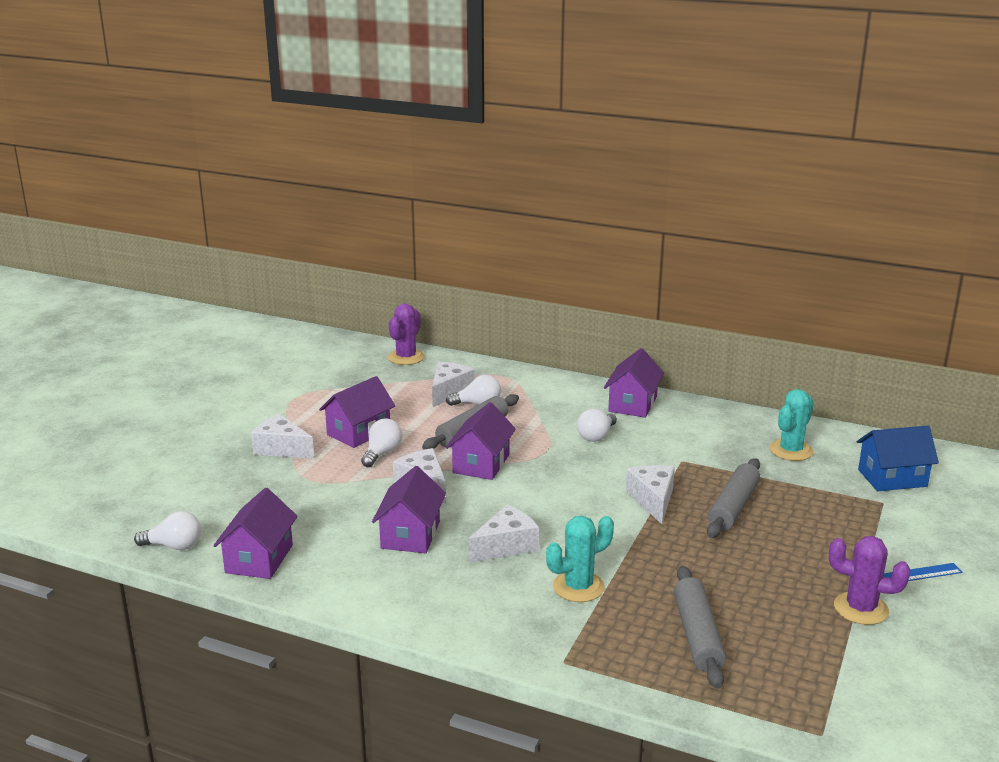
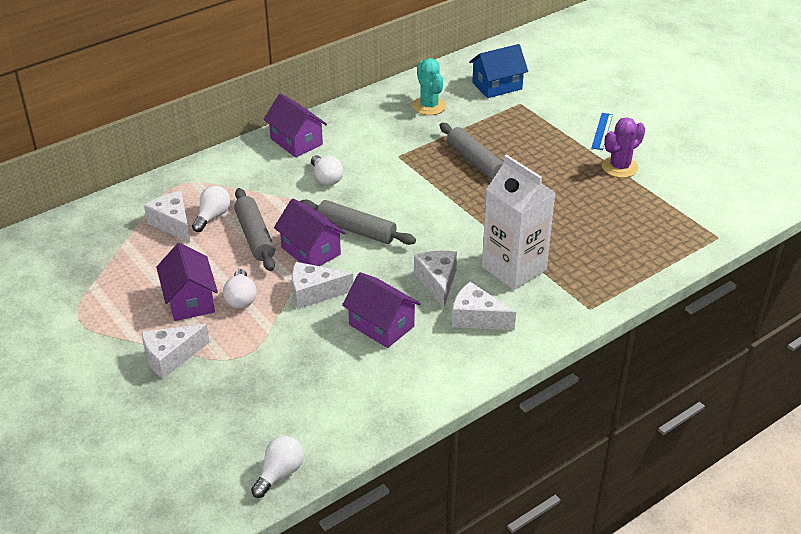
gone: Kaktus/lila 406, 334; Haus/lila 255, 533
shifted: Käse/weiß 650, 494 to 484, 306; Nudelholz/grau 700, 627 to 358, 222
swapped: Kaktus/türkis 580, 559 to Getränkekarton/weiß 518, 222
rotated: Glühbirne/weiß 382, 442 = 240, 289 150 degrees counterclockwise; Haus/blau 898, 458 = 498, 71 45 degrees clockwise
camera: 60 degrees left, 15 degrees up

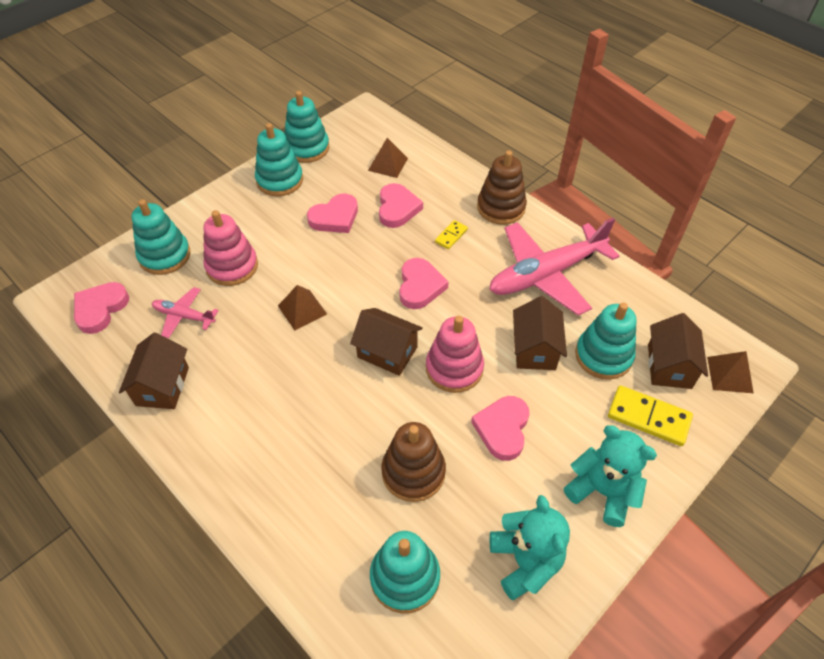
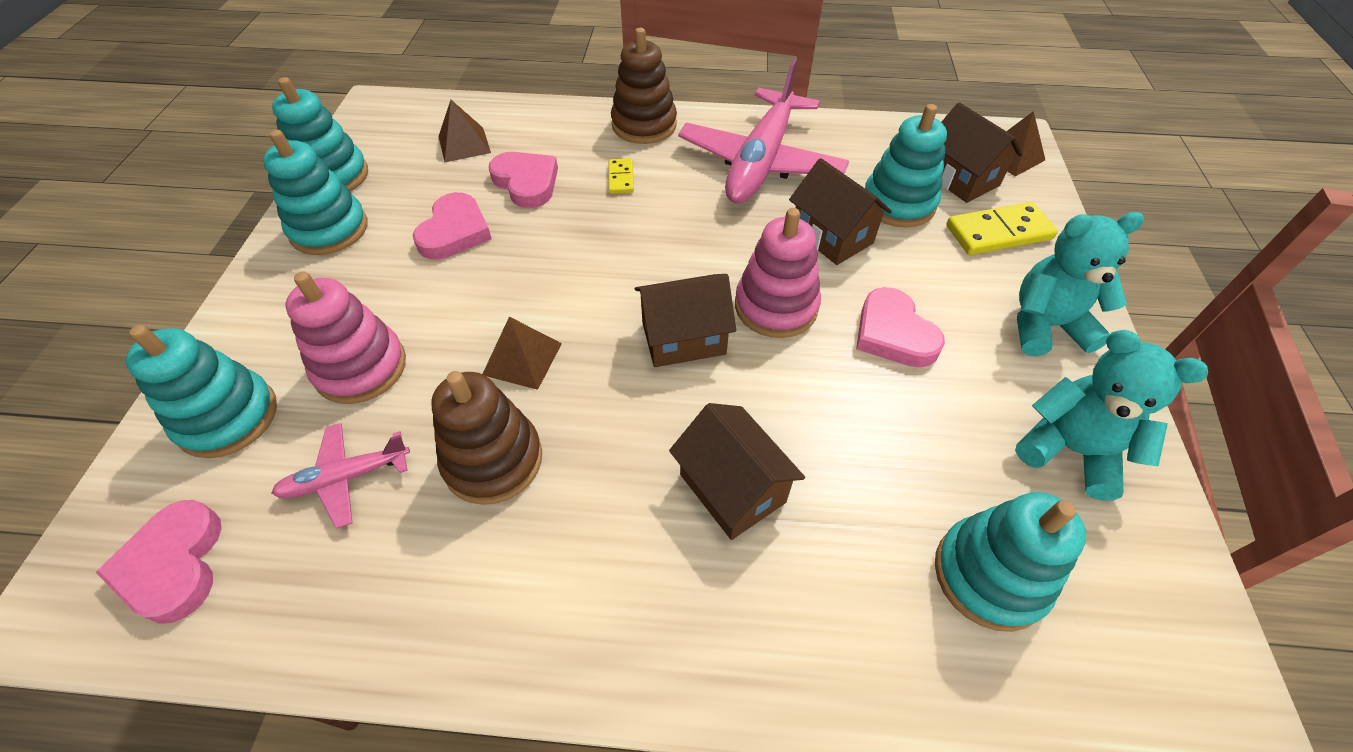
gone: Herz/rosa 424, 283
shifted: Haus/braun 154, 371 to 737, 471; Stapelspielzeug/braun 413, 462 to 486, 438
camera: 40 degrees left, 0 degrees up

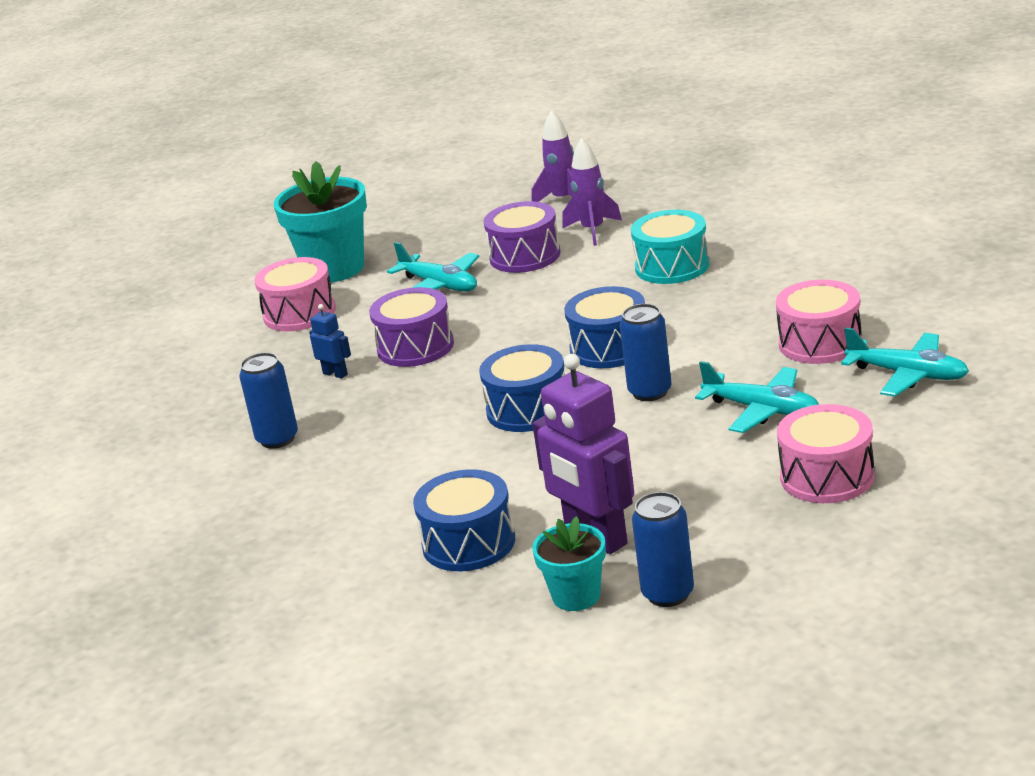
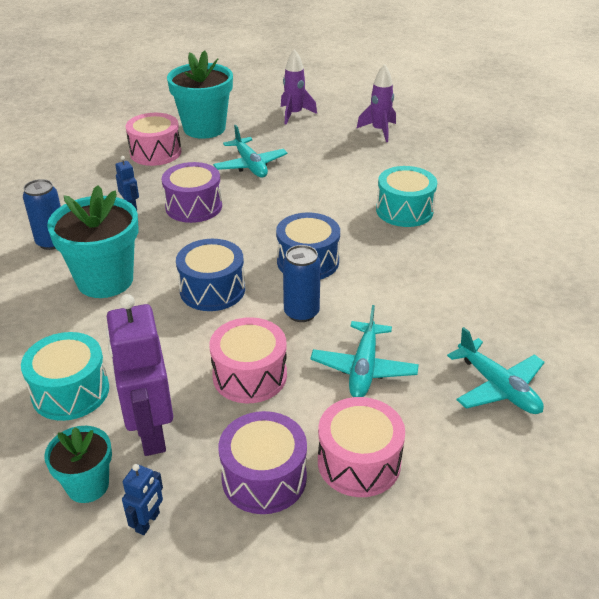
new: Blumentopf/türkis 93, 241
shifted: Rakete/lila 592, 192 to 299, 87; Trommel/lila 522, 237 to 263, 462; Trommel/rosa 819, 322 to 248, 360
swapped: Dose/blau 663, 549 to Roboter/blau 142, 499
repainted: Trommel/blau 464, 520 to Trommel/türkis 65, 376
rotated: Flugzeug/türkis 757, 397 = 364, 351 45 degrees clockwise
camera: 20 degrees right, 10 degrees up

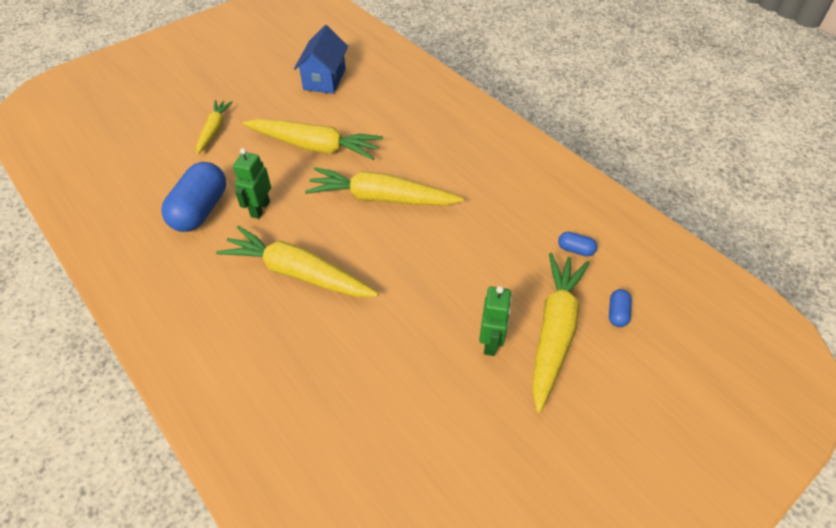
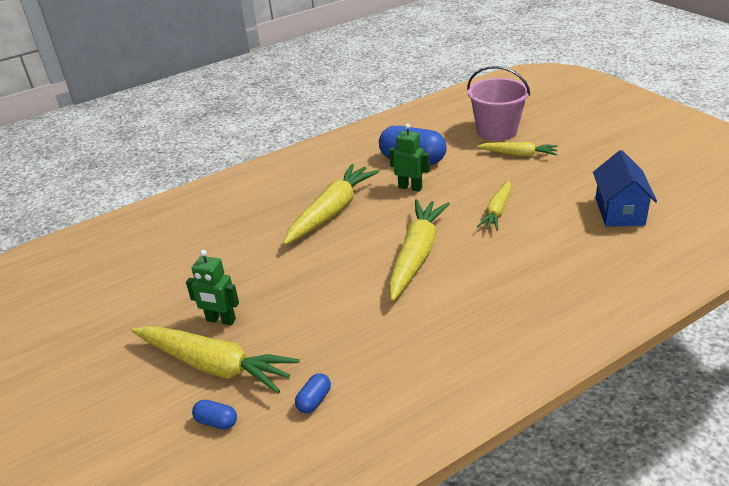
new: Eimer/rosa 498, 103
rotated: Haus/blau 321, 59 = 625, 188 75 degrees clockwise
scaled: Karotte/gelb 313, 139 = 494, 205 x0.58
camera: 100 degrees right, 15 degrees down

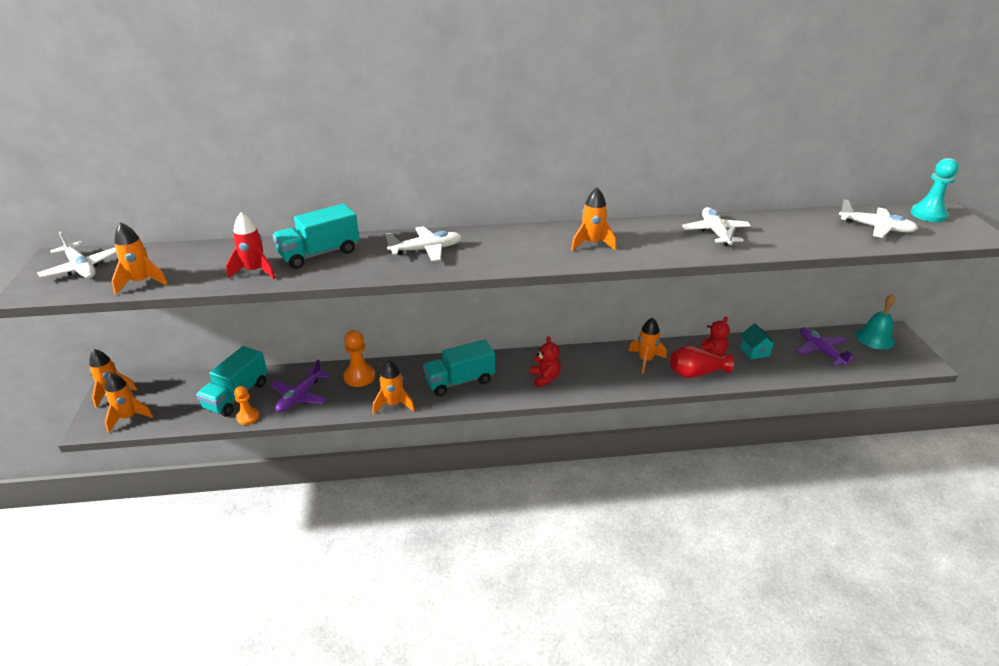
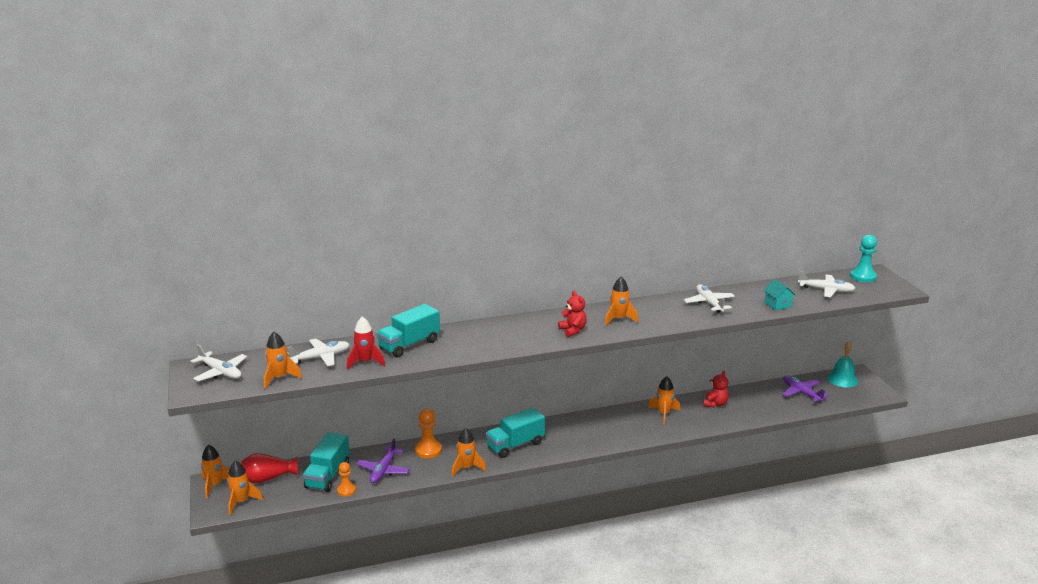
shifted: Flugzeug/weiß 424, 243 to 318, 352; Haus/türkis 758, 342 to 779, 294; Teddybär/rot 545, 361 to 572, 314; Vase/rot 702, 361 to 269, 468
camera: 10 degrees left, 10 degrees down

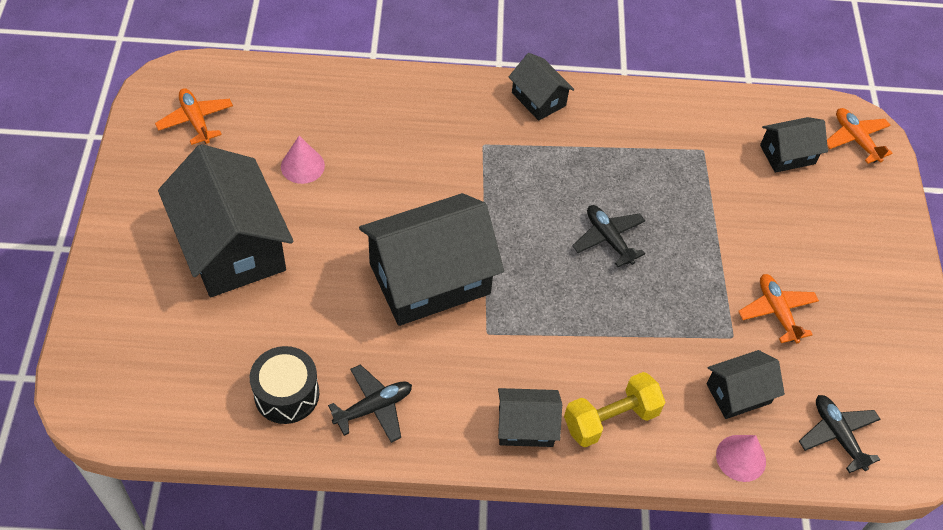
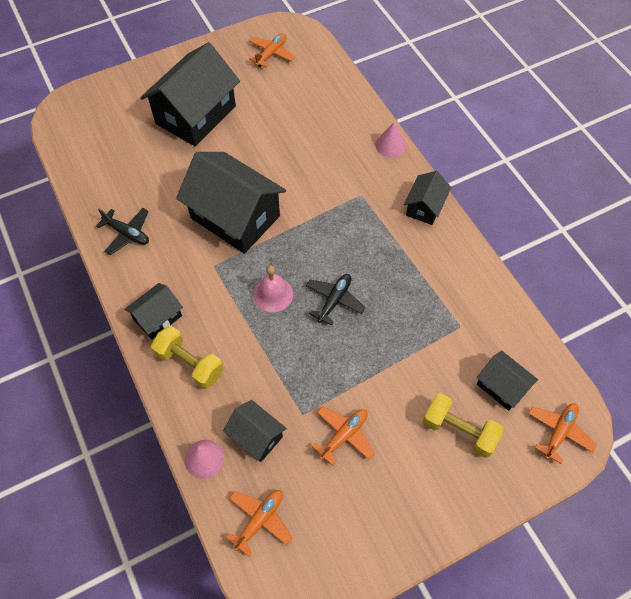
gone: Trommel/schwarz 284, 385
new: Glocke/rosa 273, 288; Hantel/gelb 463, 425
shifted: Kegel/rosa 303, 160 to 390, 139
repainted: Flugzeug/schwarz 840, 434 to Flugzeug/orange 259, 523
rotated: Haus/schwarz 530, 417 = 153, 311 75 degrees clockwise
camera: 65 degrees right, 5 degrees up

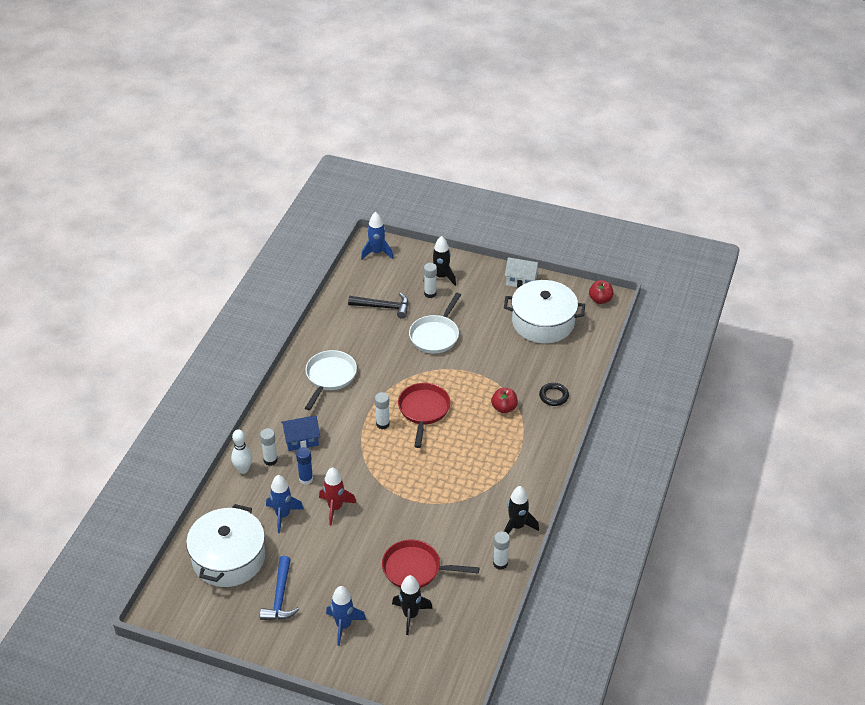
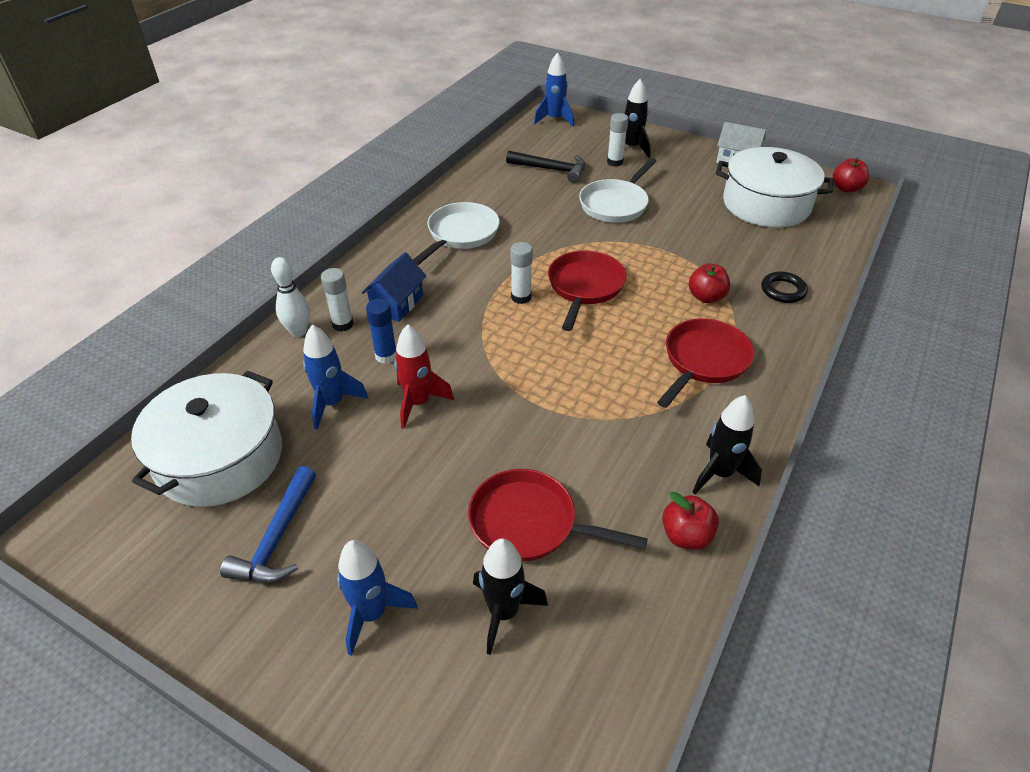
new: Pfanne/rot 705, 363
swapped: Klebestift/weiß 501, 550 to Apfel/rot 690, 520
rotated: Haus/blau 300, 433 = 394, 287 60 degrees counterclockwise
camera: 10 degrees right, 0 degrees up

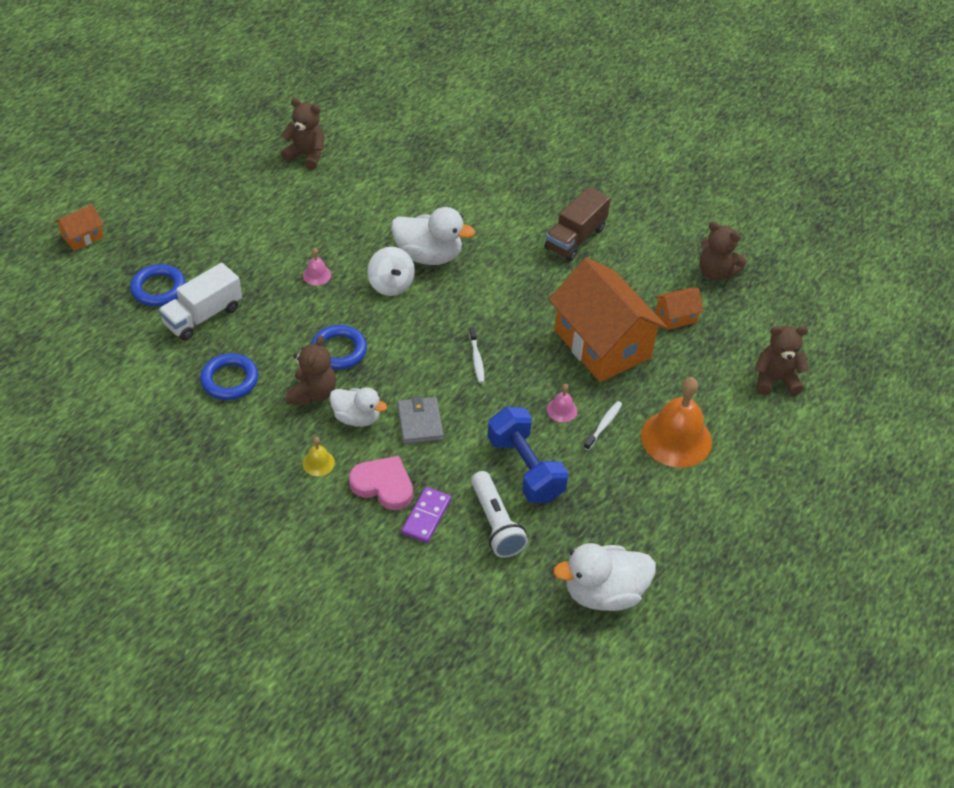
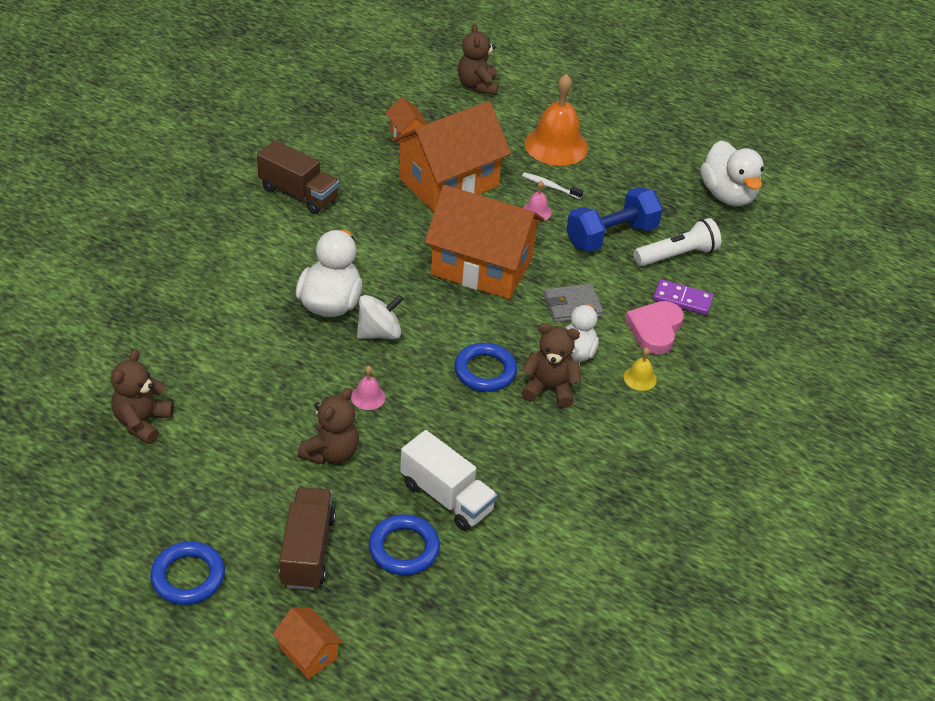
new: Lastwagen/braun 307, 538
shifted: Teddybär/braun 723, 251 to 328, 426; Ring/blau 229, 376 to 187, 573
swapped: Zahnbürste/weiß 477, 355 to Haus/orange 484, 242
camera: 95 degrees left, 5 degrees down

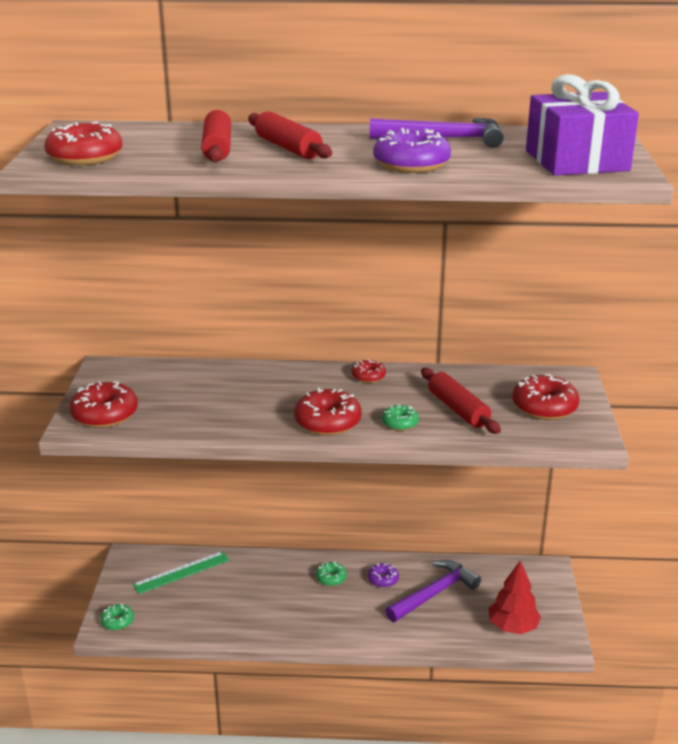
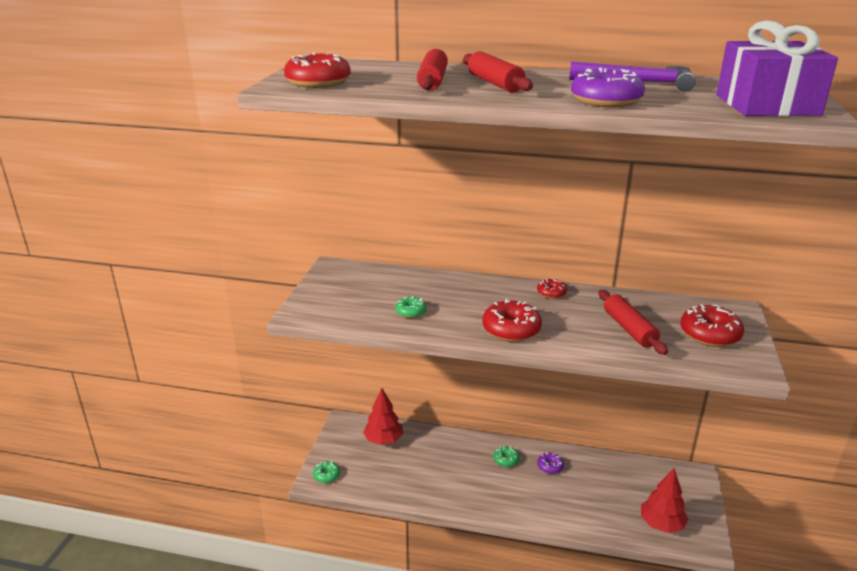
gone: Donut/rot 103, 404; Hammer/lila 433, 591
shifted: Donut/grün 400, 417 to 411, 307
swapped: Lineal/grün 181, 572 to Baum/rot 383, 416
camera: 10 degrees right, 0 degrees up

